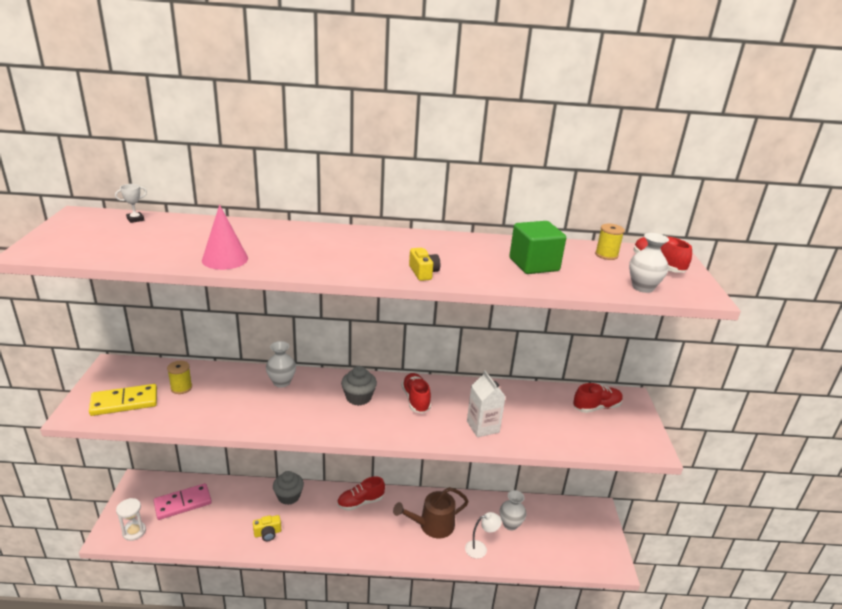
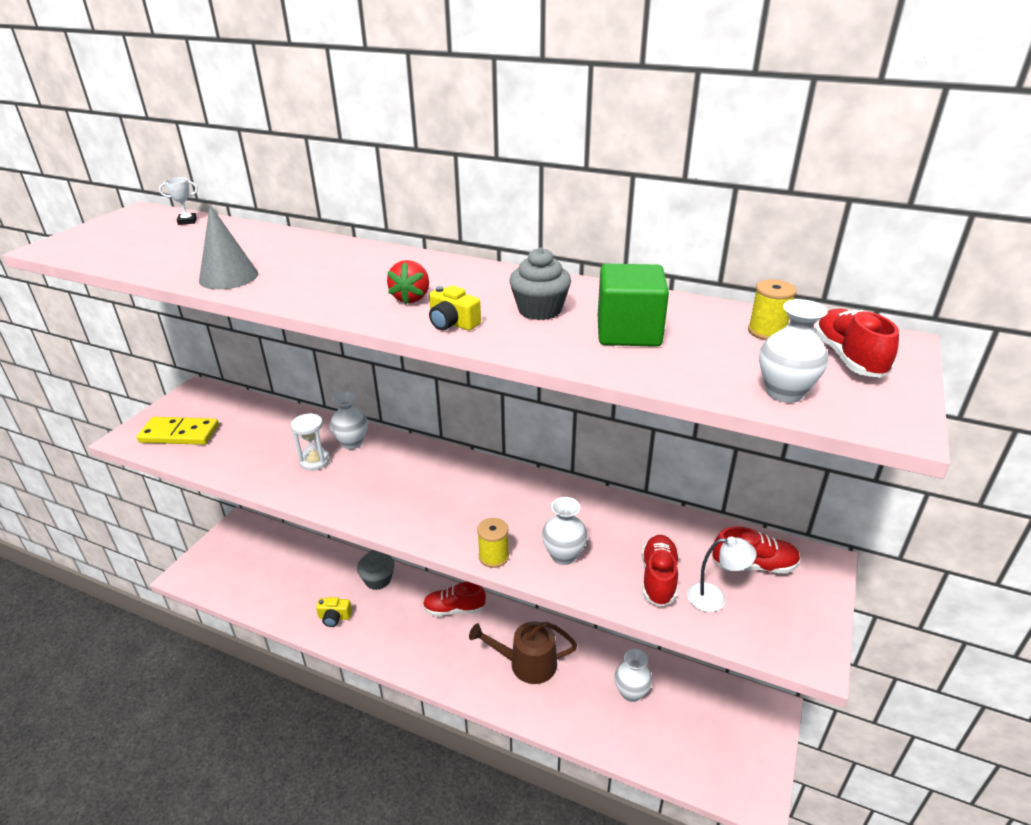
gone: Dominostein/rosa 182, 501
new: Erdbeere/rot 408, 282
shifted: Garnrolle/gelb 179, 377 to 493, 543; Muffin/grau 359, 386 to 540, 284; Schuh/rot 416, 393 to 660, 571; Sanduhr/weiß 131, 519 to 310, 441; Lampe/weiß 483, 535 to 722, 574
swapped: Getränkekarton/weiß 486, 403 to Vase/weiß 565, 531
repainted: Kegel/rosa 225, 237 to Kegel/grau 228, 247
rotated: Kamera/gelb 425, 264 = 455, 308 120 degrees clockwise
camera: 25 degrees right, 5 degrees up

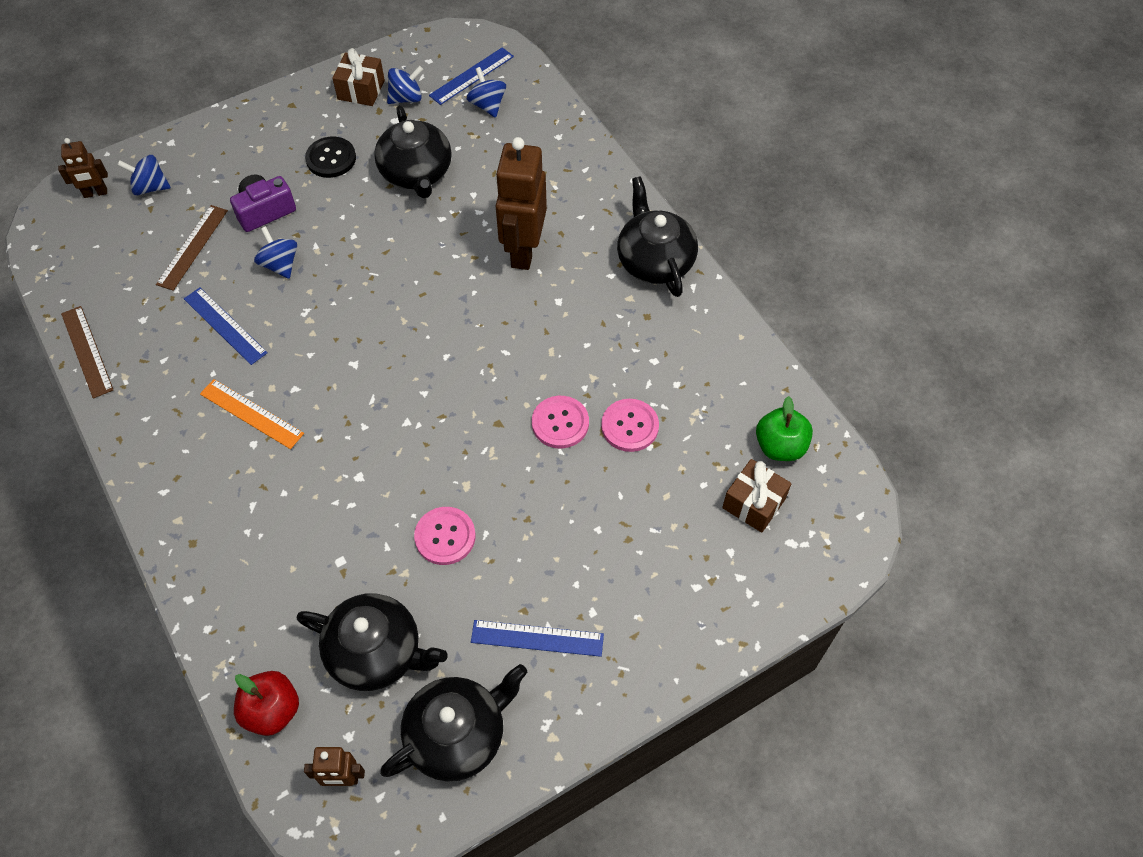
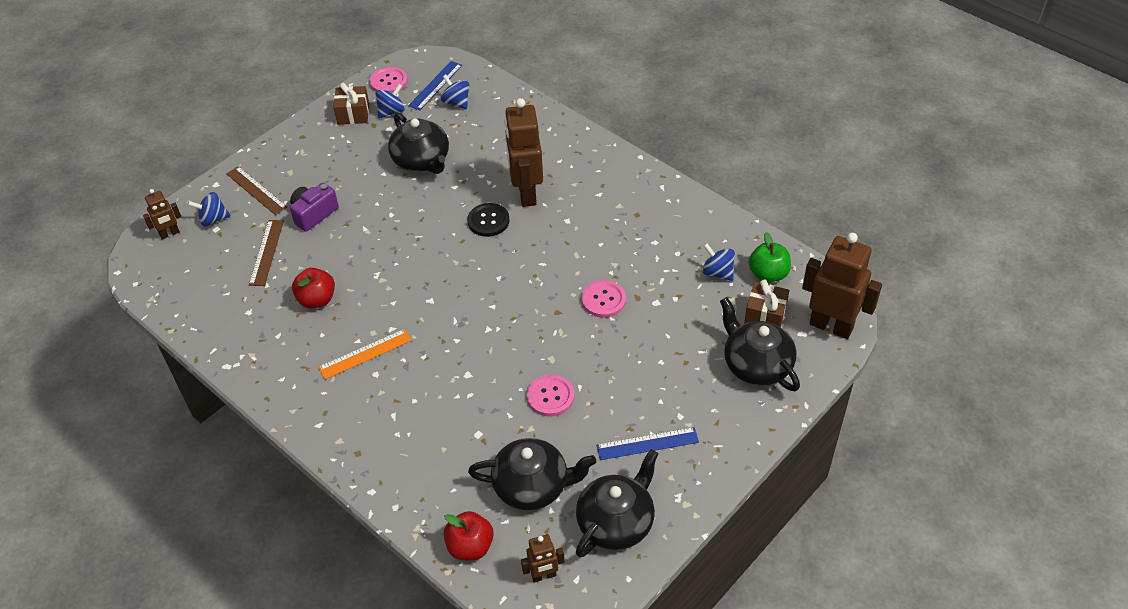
new: Roboter/braun 842, 286
shifted: Knopf/schwarz 330, 157 to 488, 220; Teekanne/schwarz 657, 236 to 760, 344; Kreisel/blau 275, 252 to 719, 262; Lineal/braun 87, 352 to 256, 190; Knopf/rosa 630, 425 to 389, 80
swapped: Lineal/blau 226, 326 to Apfel/rot 313, 288
rotated: Lineal/orange 252, 414 = 365, 354 45 degrees counterclockwise
camera: 15 degrees left, 10 degrees down

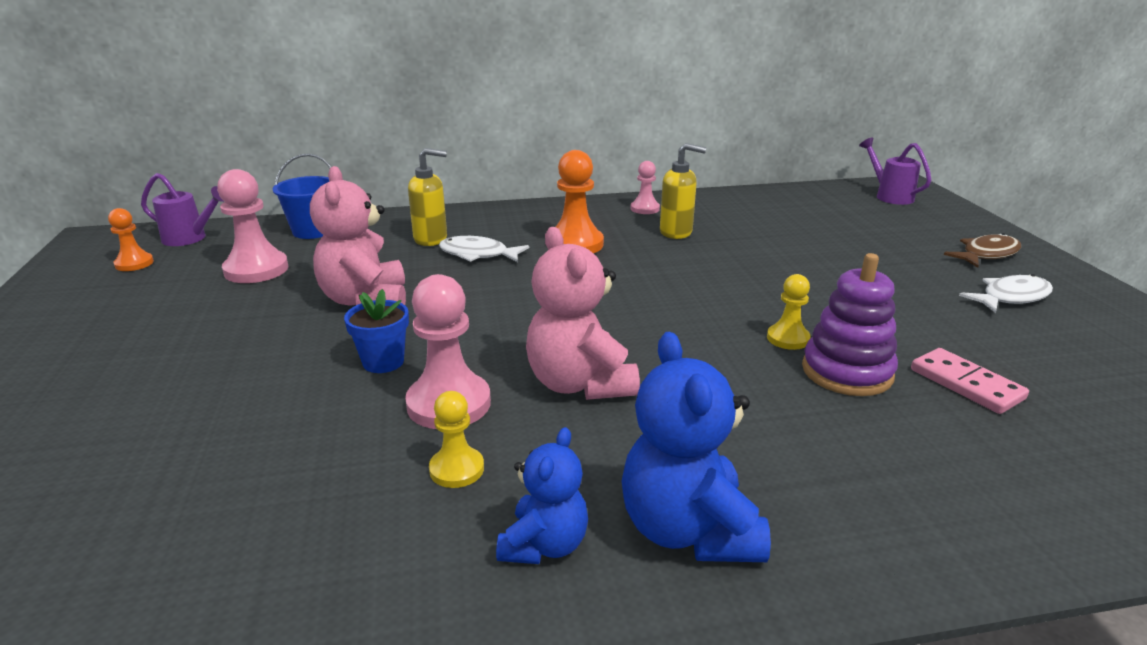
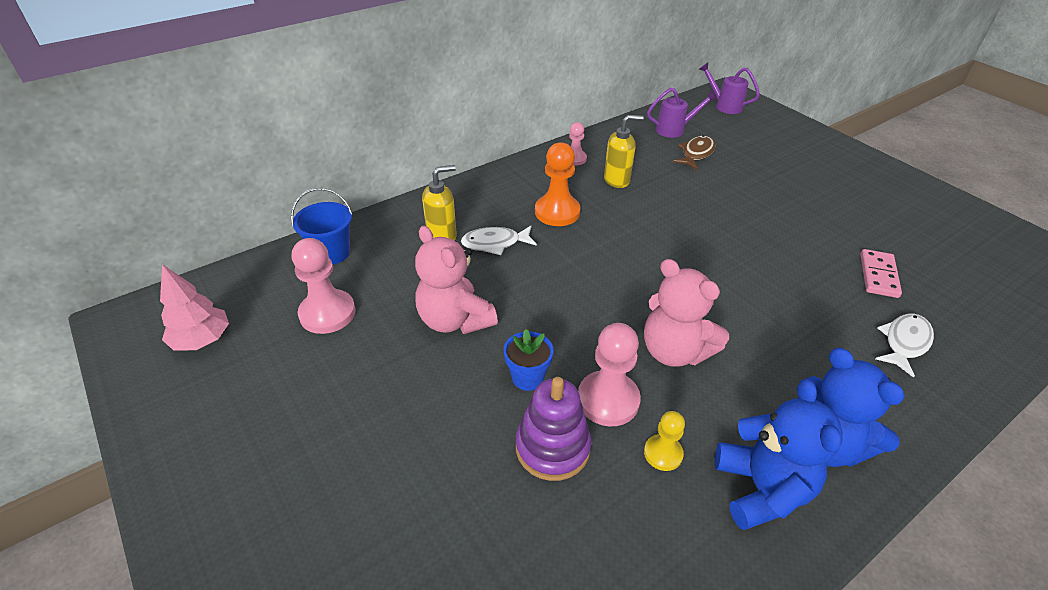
gone: Bauer/gelb 788, 312
shifted: Gießkanne/lila 182, 209 to 682, 113; Fisch/braun 982, 250 to 694, 152; Stapelspielzeug/lila 850, 324 to 554, 429; Fisch/weiß 1006, 293 to 904, 346
swapped: Bauer/orange 131, 239 to Baum/rosa 194, 307
rotated: Dominostein/rosa 970, 381 = 881, 273 75 degrees clockwise
scaled: Teddybär/blau 542, 495 = 779, 454 x1.63
camera: 25 degrees left, 15 degrees up

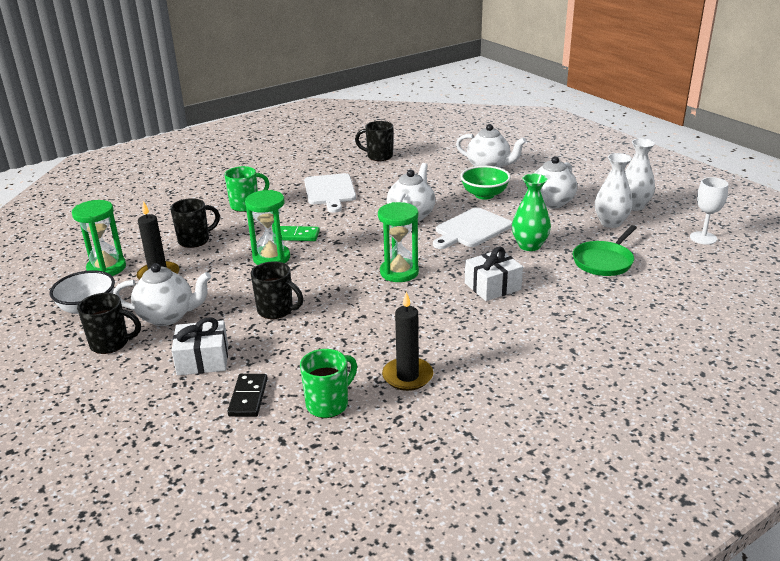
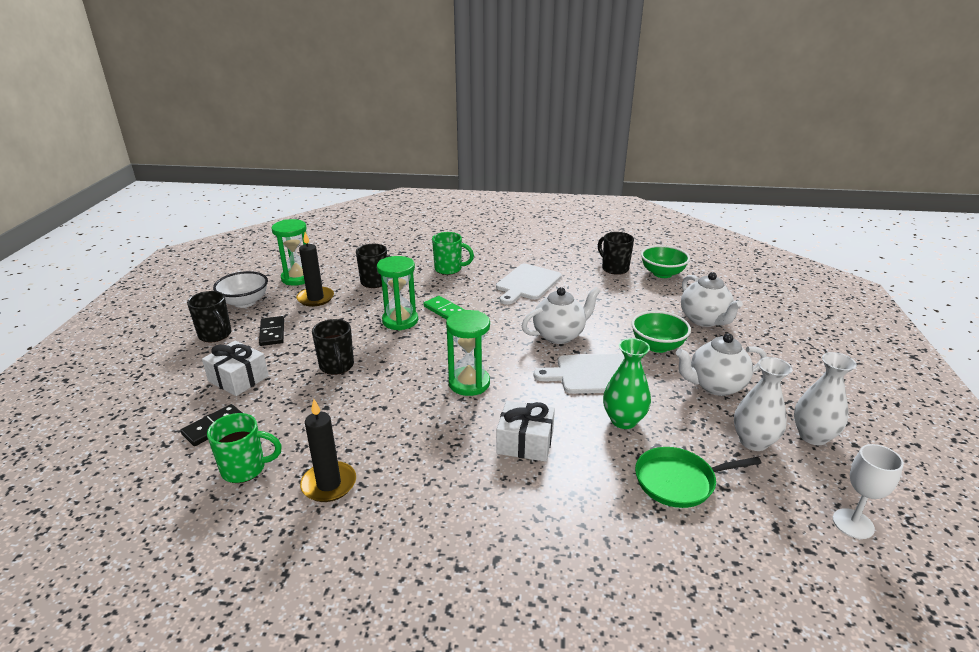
new: Schüssel/grün 665, 261
swapped: Teekanne/weiß 162, 294 to Dominostein/schwarz 271, 331
camera: 40 degrees right, 0 degrees up

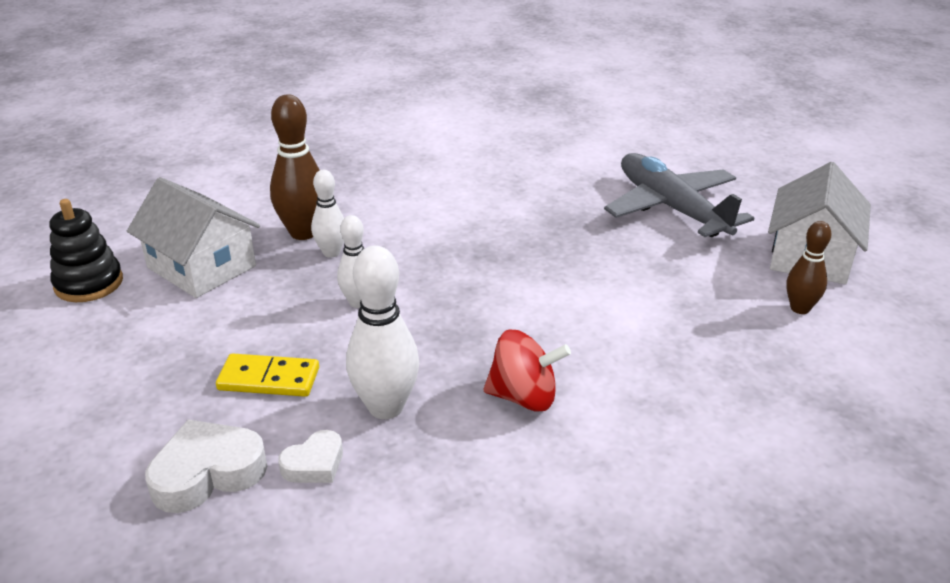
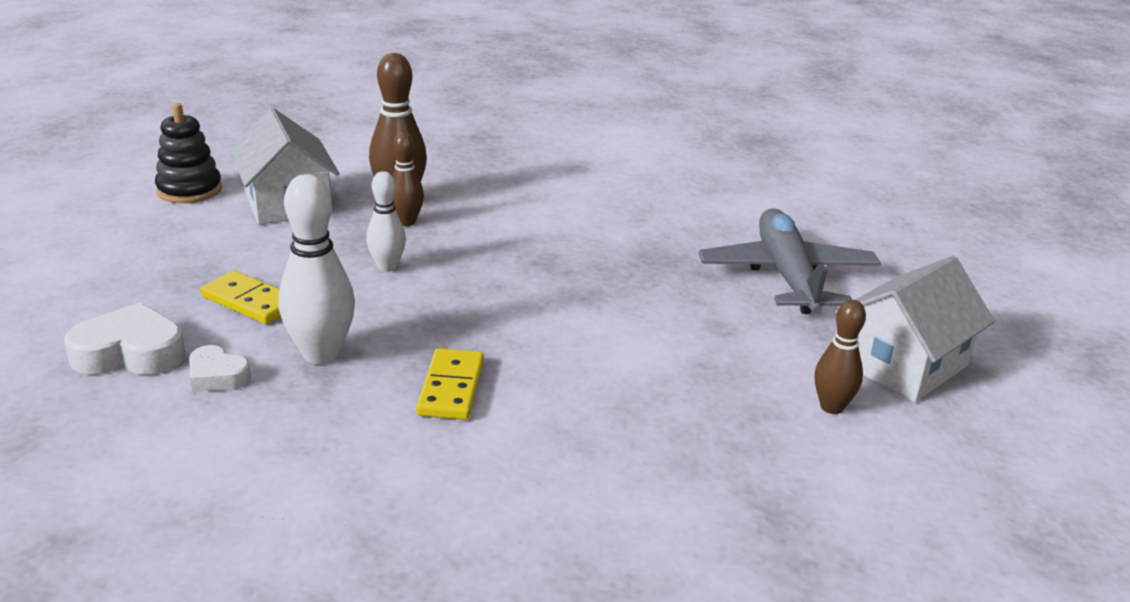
swapped: Kreisel/rot 527, 371 to Dominostein/gelb 450, 384
repainted: Bowlingkegel/weiß 327, 214 to Bowlingkegel/braun 408, 179
rotated: Herz/weiß 310, 456 = 220, 368 45 degrees clockwise
camera: 25 degrees right, 5 degrees down

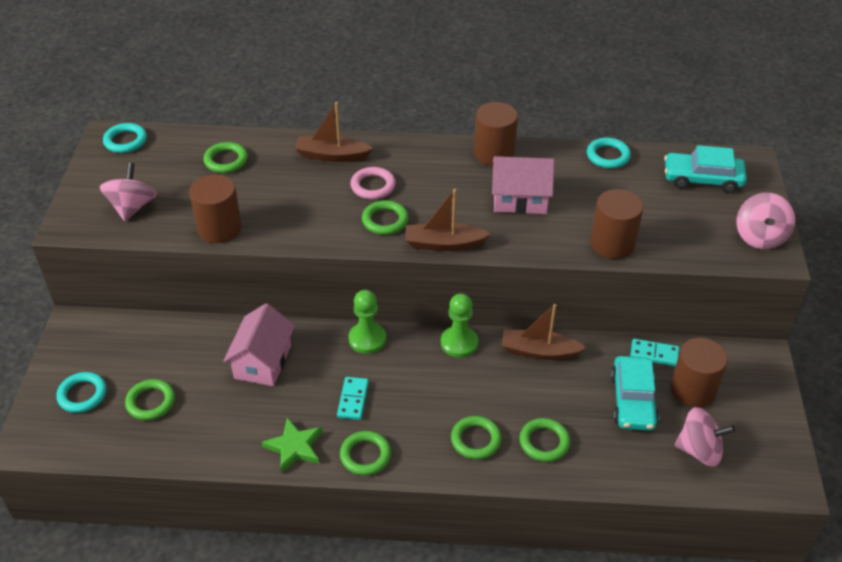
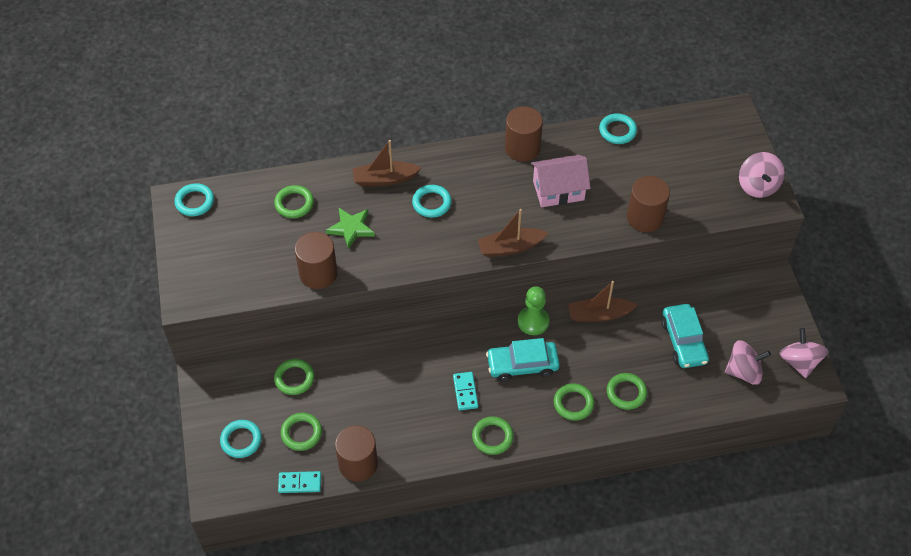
gone: Bauer/grün 367, 322; Haus/rosa 259, 344
shifted: Auto/türkis 705, 169 to 523, 359; Kreisel/rosa 128, 192 to 804, 353; Ring/grün 385, 217 to 294, 377; Vollzylinder/braun 699, 372 to 356, 453; Dominostein/türkis 654, 352 to 299, 482; Stern/grün 291, 445 to 350, 228
repainted: Ring/rosa 373, 183 to Ring/türkis 432, 201
camera: 15 degrees left, 10 degrees up

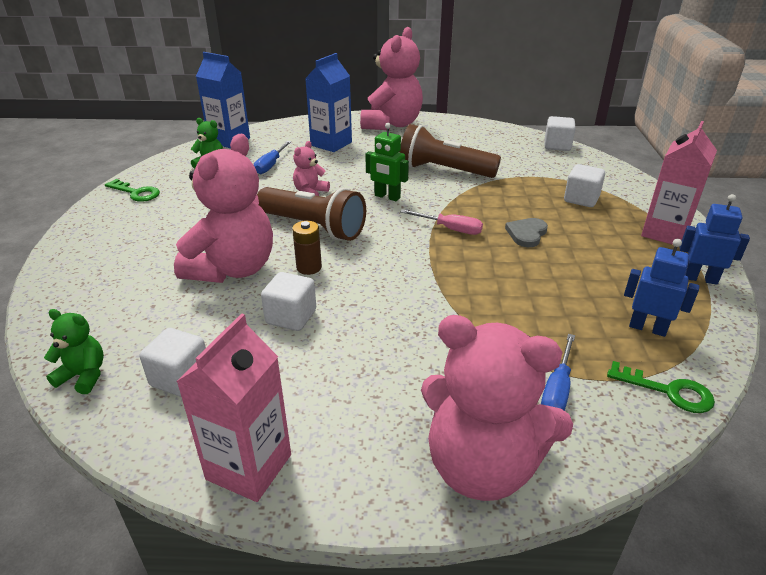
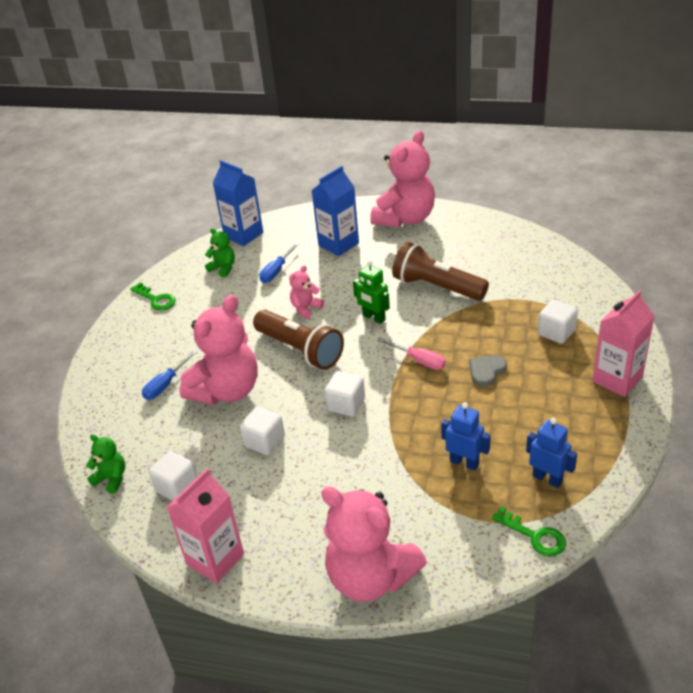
gone: Batterie/braun 307, 248
shifted: Kubus/weiß 560, 133 to 344, 394; Roboter/blau 714, 239 to 466, 436; Schraubenzieher/blau 558, 372 to 170, 374
camera: 15 degrees right, 5 degrees up

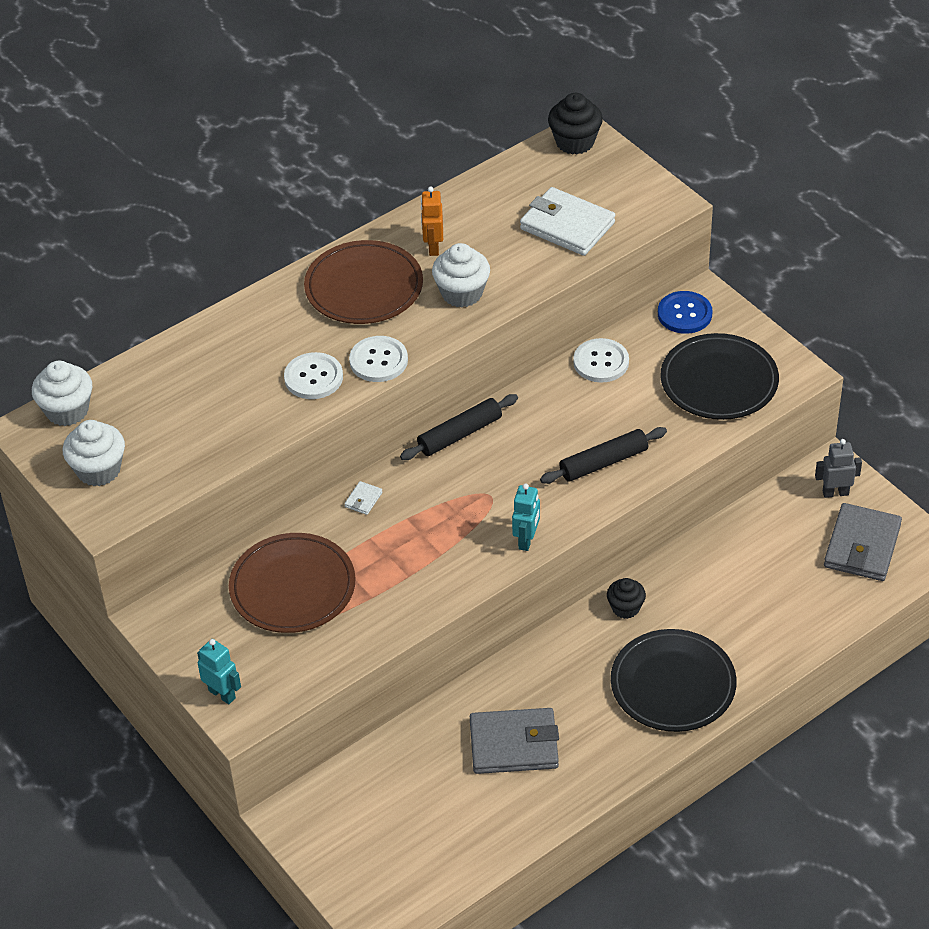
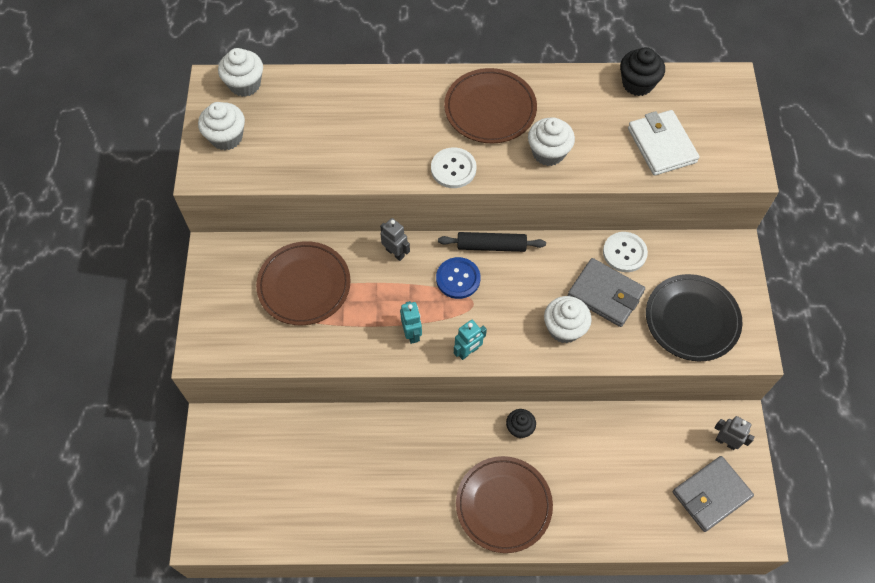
gone: Roboter/orange 432, 221; Knopf/weiß 313, 375
shifted: Muffin/schwarz 575, 124 to 642, 71; Knopf/blau 685, 312 to 458, 278; Roboter/türkis 219, 671 to 411, 322; Geldbörse/grau 514, 741 to 606, 292
swapped: Nudelholz/schwarz 603, 455 to Muffin/weiß 568, 319; Geldbörse/weiß 363, 498 to Roboter/grau 395, 239
repainted: Teller/schwarz 674, 680 to Teller/braun 504, 504
camera: 35 degrees right, 15 degrees up

